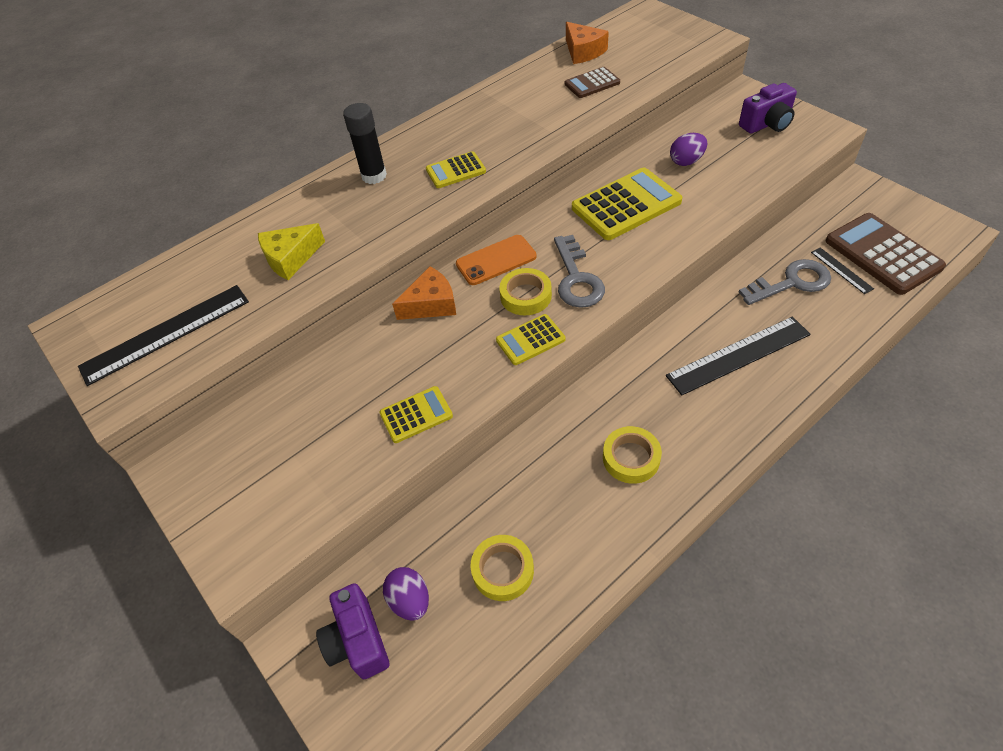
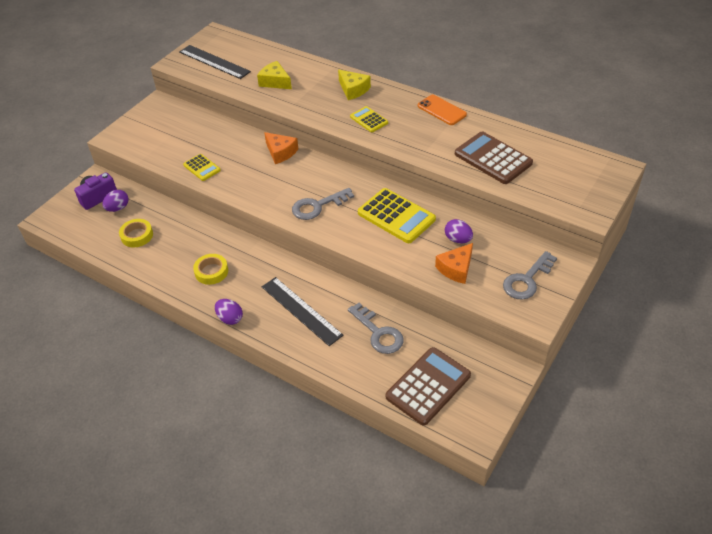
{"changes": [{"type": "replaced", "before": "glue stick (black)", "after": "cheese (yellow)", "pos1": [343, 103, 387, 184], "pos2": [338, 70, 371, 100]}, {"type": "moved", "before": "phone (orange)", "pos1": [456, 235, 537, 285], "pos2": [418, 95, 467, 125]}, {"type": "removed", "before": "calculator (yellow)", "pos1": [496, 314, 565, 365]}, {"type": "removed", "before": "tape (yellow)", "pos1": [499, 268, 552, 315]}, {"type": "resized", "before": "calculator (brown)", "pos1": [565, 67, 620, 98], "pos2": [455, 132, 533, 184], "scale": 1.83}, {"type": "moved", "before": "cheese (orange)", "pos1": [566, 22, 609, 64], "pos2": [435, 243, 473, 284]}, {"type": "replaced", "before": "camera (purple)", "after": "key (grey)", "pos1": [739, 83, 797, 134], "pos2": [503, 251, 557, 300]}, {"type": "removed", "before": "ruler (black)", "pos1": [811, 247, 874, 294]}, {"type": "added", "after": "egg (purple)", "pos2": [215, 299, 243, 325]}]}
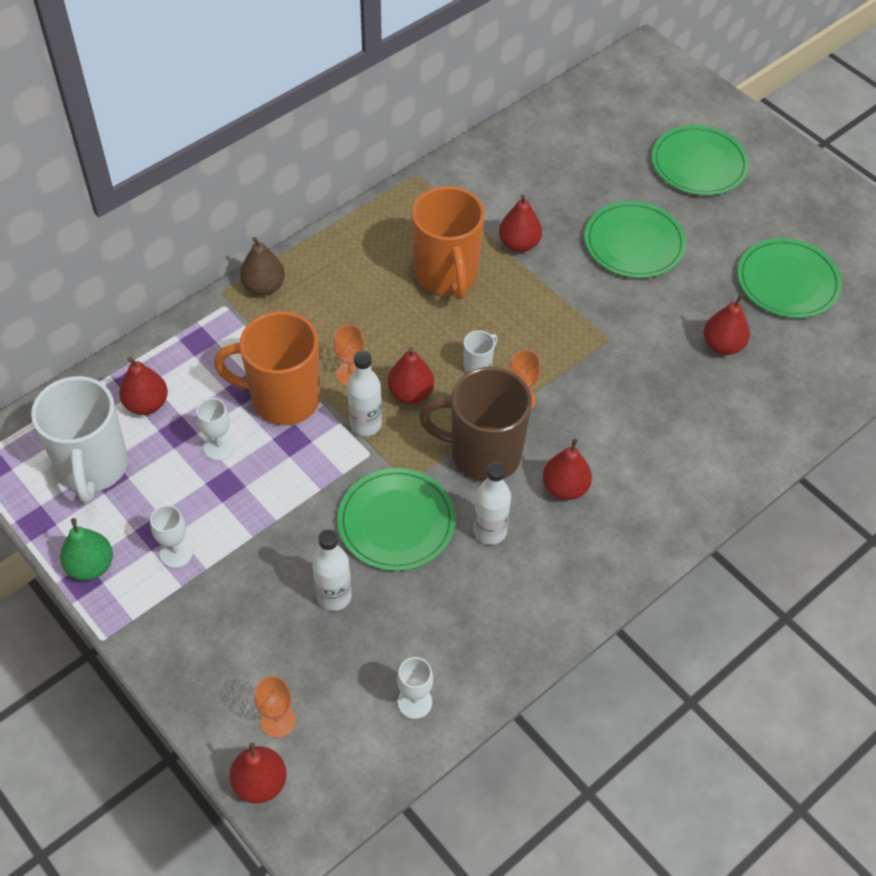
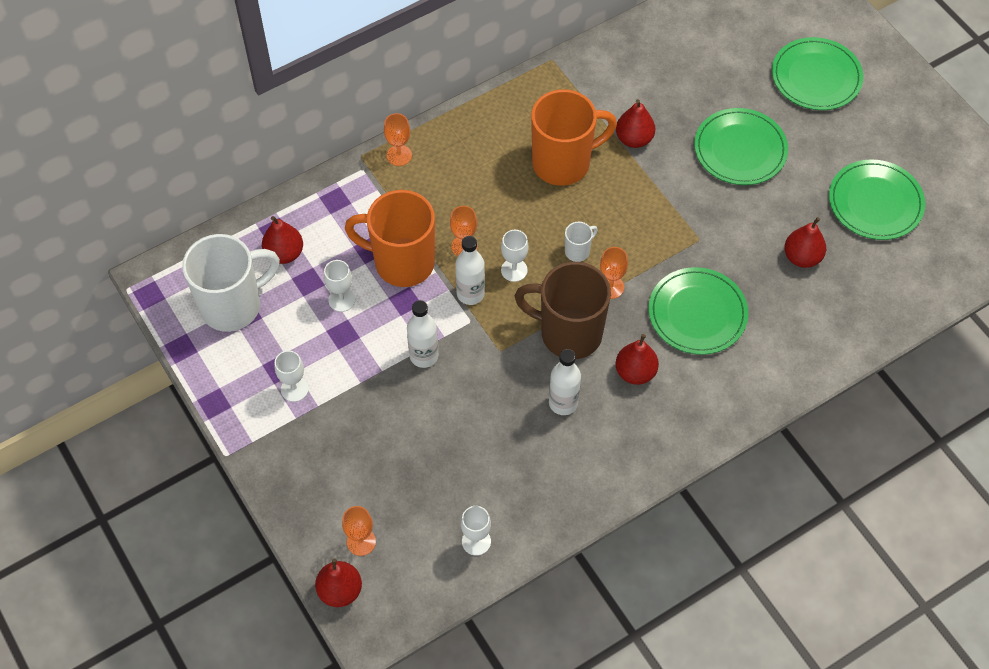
{"changes": [{"type": "turned", "before": "mug (white)", "pos1": [31, 376, 128, 503], "pos2": [182, 234, 280, 332], "turn": -120}, {"type": "removed", "before": "pear (green)", "pos1": [60, 518, 113, 581]}, {"type": "replaced", "before": "pear (brown)", "after": "goblet (orange)", "pos1": [240, 237, 285, 295], "pos2": [384, 113, 412, 166]}, {"type": "moved", "before": "bottle (white)", "pos1": [312, 529, 352, 611], "pos2": [407, 300, 438, 368]}, {"type": "moved", "before": "plate (green)", "pos1": [337, 468, 456, 571], "pos2": [649, 267, 748, 355]}, {"type": "replaced", "before": "pear (red)", "after": "goblet (white)", "pos1": [388, 347, 434, 404], "pos2": [501, 230, 529, 282]}, {"type": "turned", "before": "mug (orange)", "pos1": [412, 186, 485, 300], "pos2": [531, 89, 617, 186], "turn": -105}]}
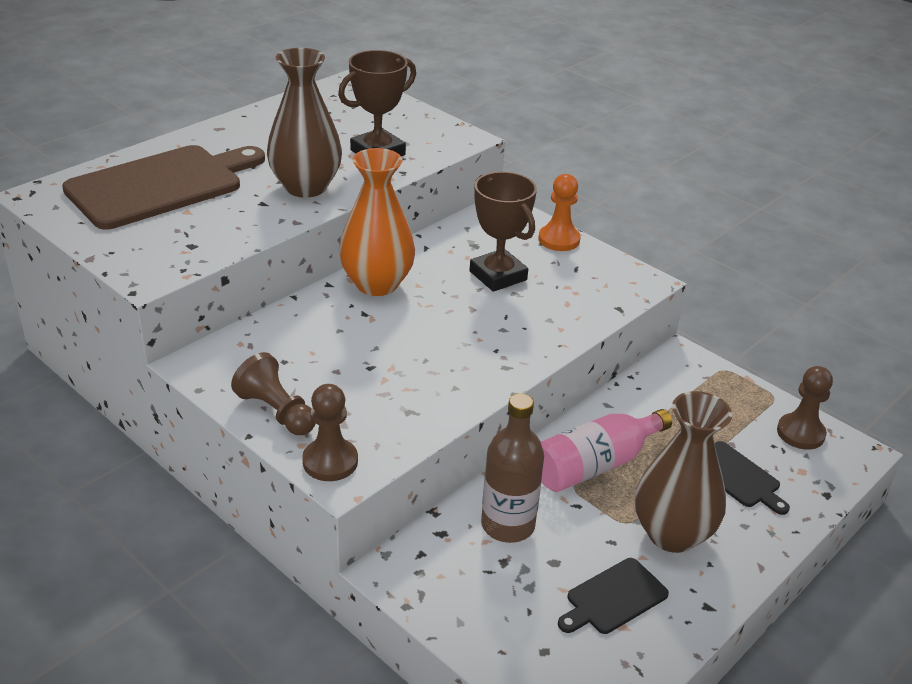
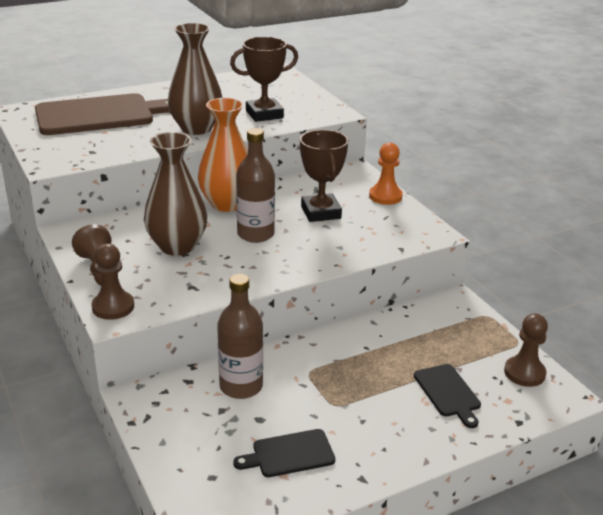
{"changes": [{"type": "removed", "before": "bottle (pink)", "pos1": [541, 409, 672, 492]}, {"type": "moved", "before": "vase (brown)", "pos1": [635, 391, 732, 553], "pos2": [144, 132, 207, 256]}, {"type": "added", "after": "bottle (brown)", "pos2": [236, 128, 275, 243]}]}
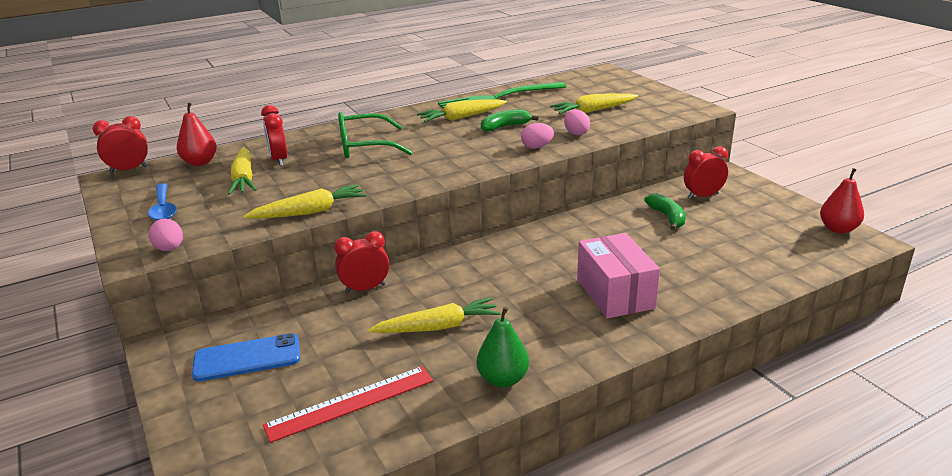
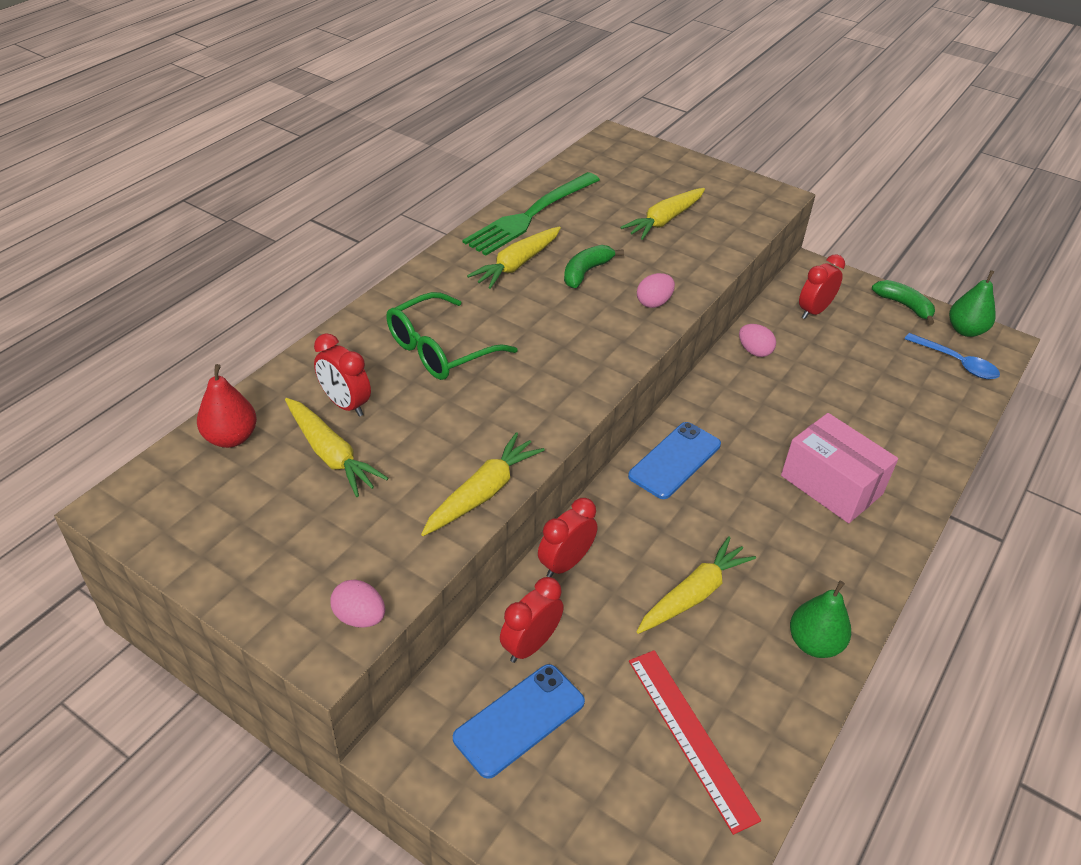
{"changes": [{"type": "moved", "before": "clock (red)", "pos1": [93, 116, 148, 173], "pos2": [500, 577, 564, 663]}, {"type": "moved", "before": "spoon (blue)", "pos1": [148, 183, 177, 221], "pos2": [904, 333, 1000, 379]}, {"type": "turned", "before": "ruler (red)", "pos1": [263, 366, 433, 443], "pos2": [629, 650, 761, 835], "turn": -60}, {"type": "moved", "before": "egg (pink)", "pos1": [564, 109, 590, 135], "pos2": [739, 324, 776, 357]}, {"type": "moved", "before": "banana (green)", "pos1": [644, 193, 686, 230], "pos2": [872, 280, 935, 325]}, {"type": "recoloured", "before": "pear (red)", "after": "pear (green)", "pos1": [820, 168, 864, 234], "pos2": [949, 270, 996, 337]}, {"type": "added", "after": "phone (blue)", "pos2": [628, 422, 721, 499]}]}
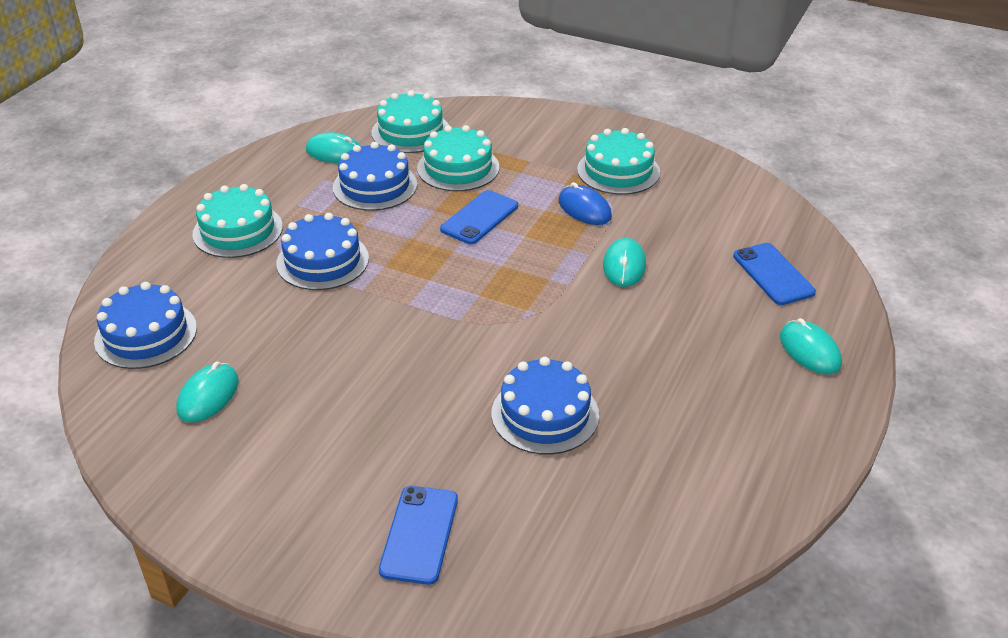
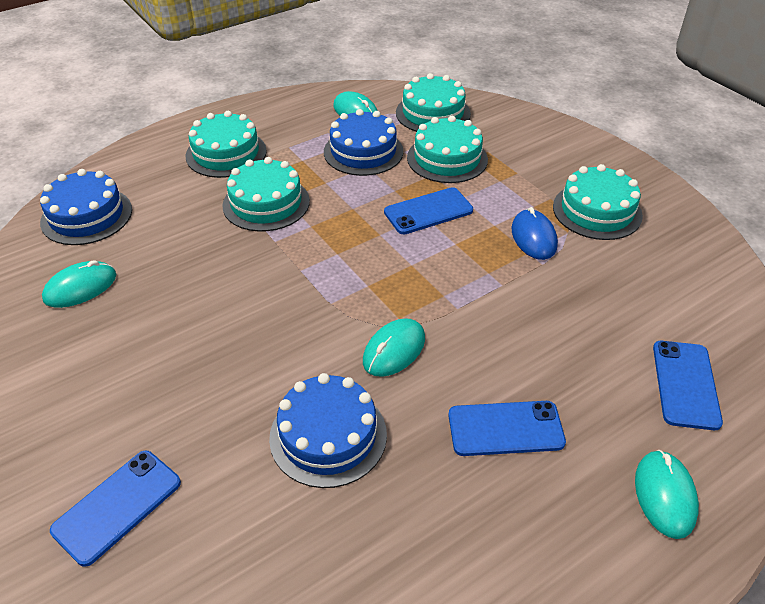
{"changes": [{"type": "recoloured", "before": "cake (blue)", "after": "cake (turquoise)", "pos1": [276, 213, 369, 290], "pos2": [222, 157, 310, 232]}, {"type": "moved", "before": "mouse (turquoise)", "pos1": [603, 238, 646, 287], "pos2": [363, 318, 425, 377]}, {"type": "added", "after": "phone (blue)", "pos2": [448, 401, 566, 456]}]}
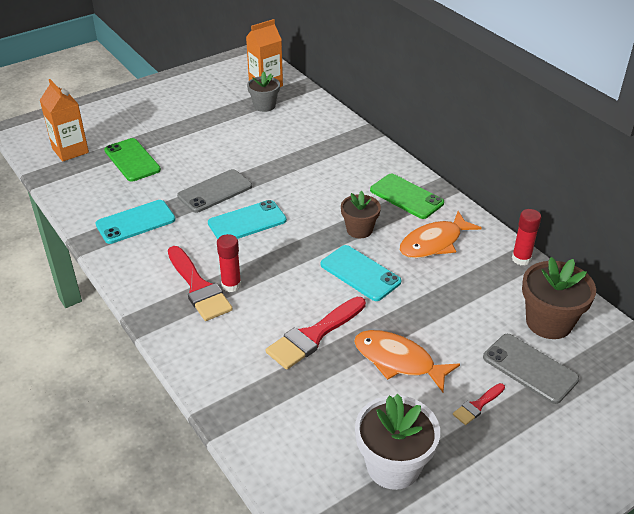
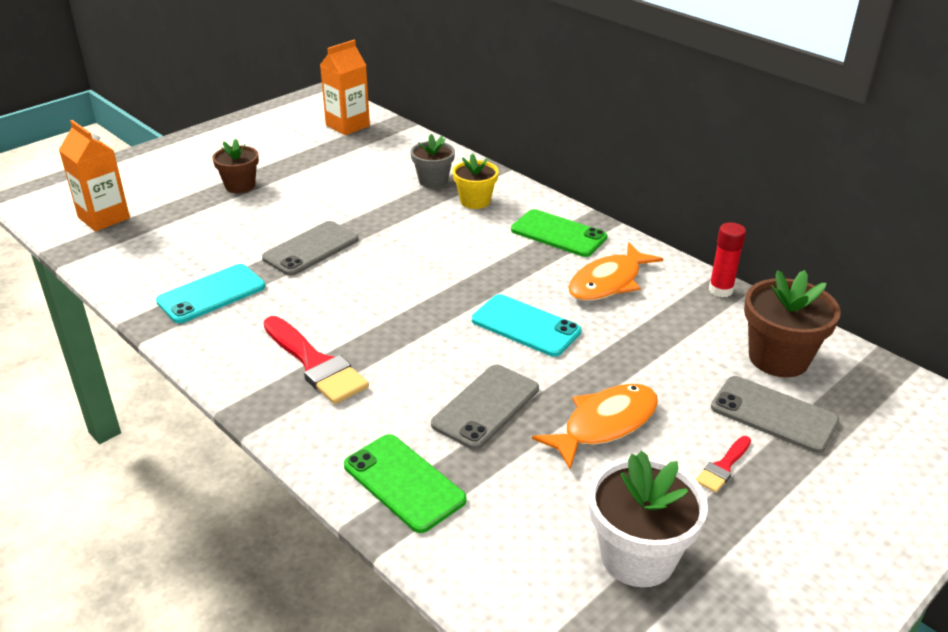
{"changes": [{"type": "moved", "before": "phone (green)", "pos1": [104, 138, 161, 182], "pos2": [344, 434, 467, 533]}, {"type": "removed", "before": "phone (turquoise)", "pos1": [208, 200, 287, 239]}, {"type": "removed", "before": "glue stick (red)", "pos1": [217, 234, 241, 292]}, {"type": "moved", "before": "flower pot (grey)", "pos1": [247, 71, 280, 112], "pos2": [411, 134, 455, 188]}, {"type": "replaced", "before": "brush (red)", "after": "phone (grey)", "pos1": [266, 297, 366, 370], "pos2": [431, 364, 539, 450]}, {"type": "moved", "before": "flower pot (brown)", "pos1": [341, 191, 381, 238], "pos2": [212, 139, 259, 193]}, {"type": "turned", "before": "fish (orange)", "pos1": [354, 330, 460, 392], "pos2": [532, 384, 658, 469], "turn": 120}, {"type": "added", "after": "flower pot (yellow)", "pos2": [453, 154, 499, 209]}]}
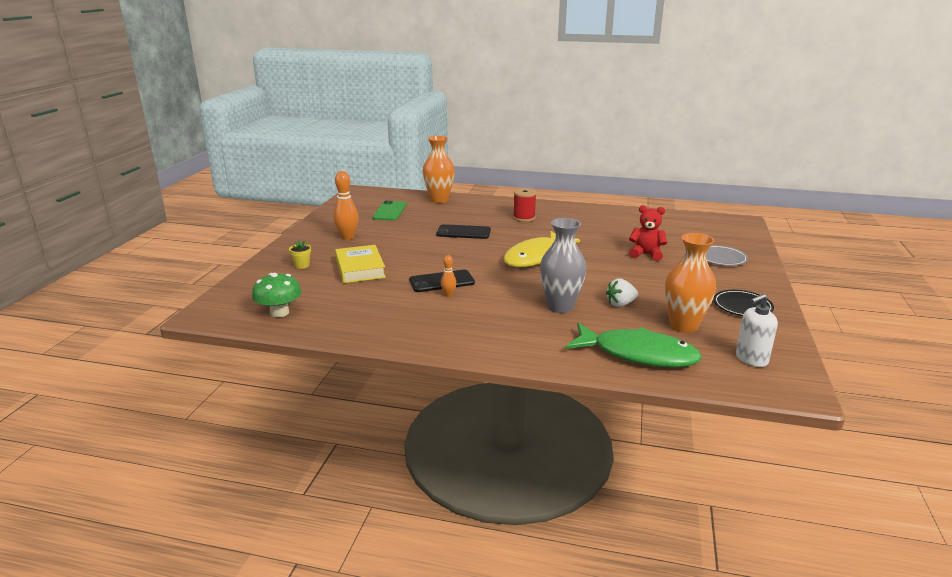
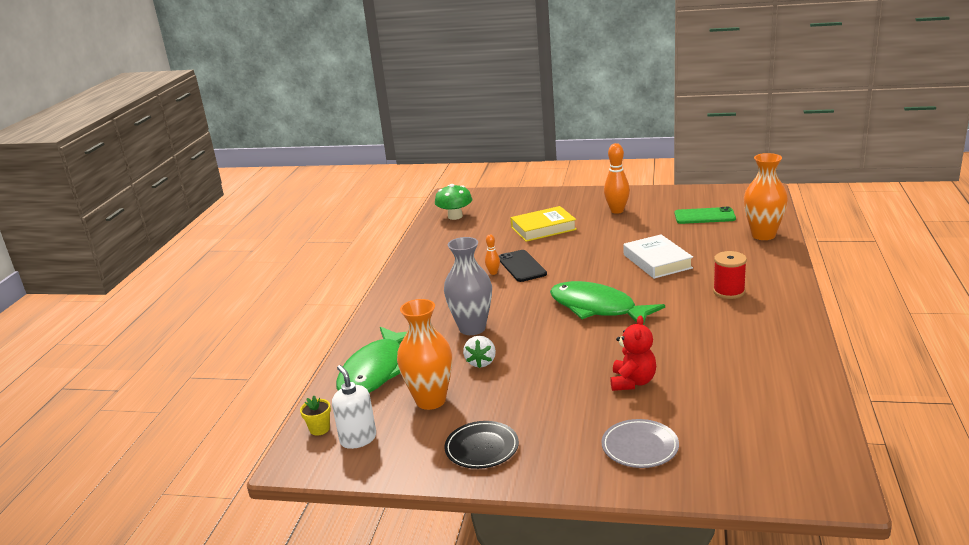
{"changes": [{"type": "moved", "before": "flower pot (yellow)", "pos1": [289, 240, 311, 269], "pos2": [300, 396, 331, 436]}, {"type": "replaced", "before": "phone (black)", "after": "book (white)", "pos1": [436, 224, 491, 239], "pos2": [623, 234, 693, 279]}, {"type": "recoloured", "before": "fish (yellow)", "after": "fish (green)", "pos1": [503, 231, 580, 267], "pos2": [550, 281, 665, 325]}, {"type": "turned", "before": "strawberry (white)", "pos1": [606, 278, 638, 307], "pos2": [463, 336, 496, 368], "turn": -150}]}
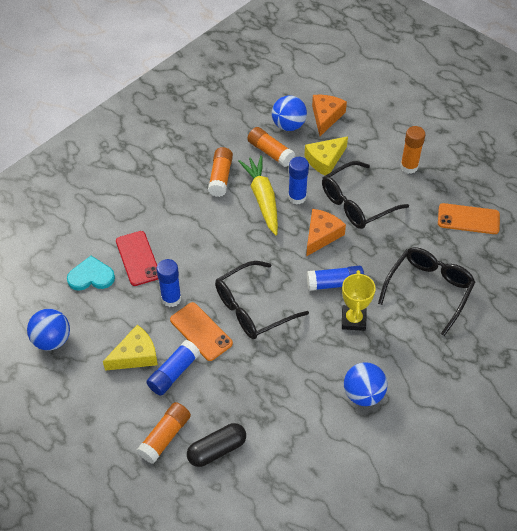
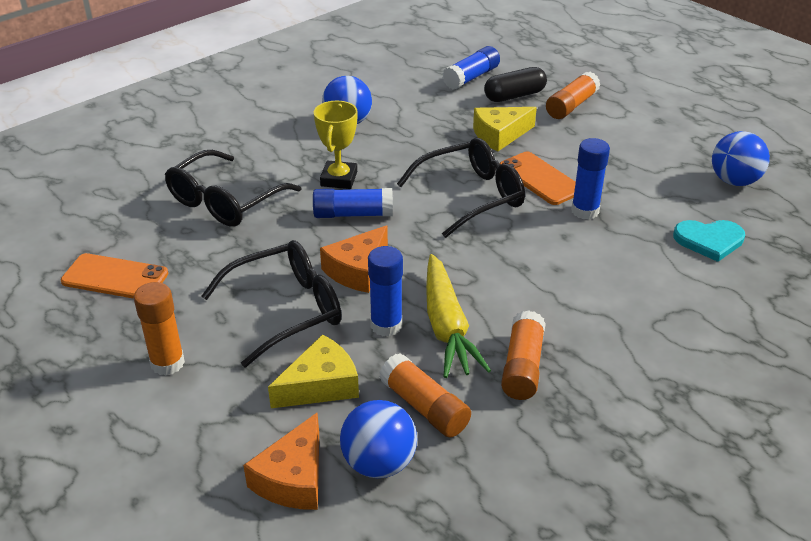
{"changes": [{"type": "moved", "before": "cheese (yellow)", "pos1": [103, 325, 158, 371], "pos2": [473, 107, 537, 152]}, {"type": "removed", "before": "phone (red)", "pos1": [116, 231, 158, 286]}, {"type": "moved", "before": "glue stick (blue)", "pos1": [146, 340, 200, 396], "pos2": [442, 46, 500, 89]}]}
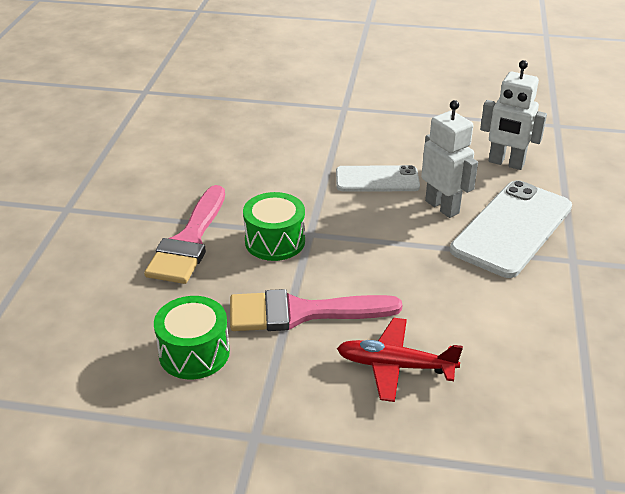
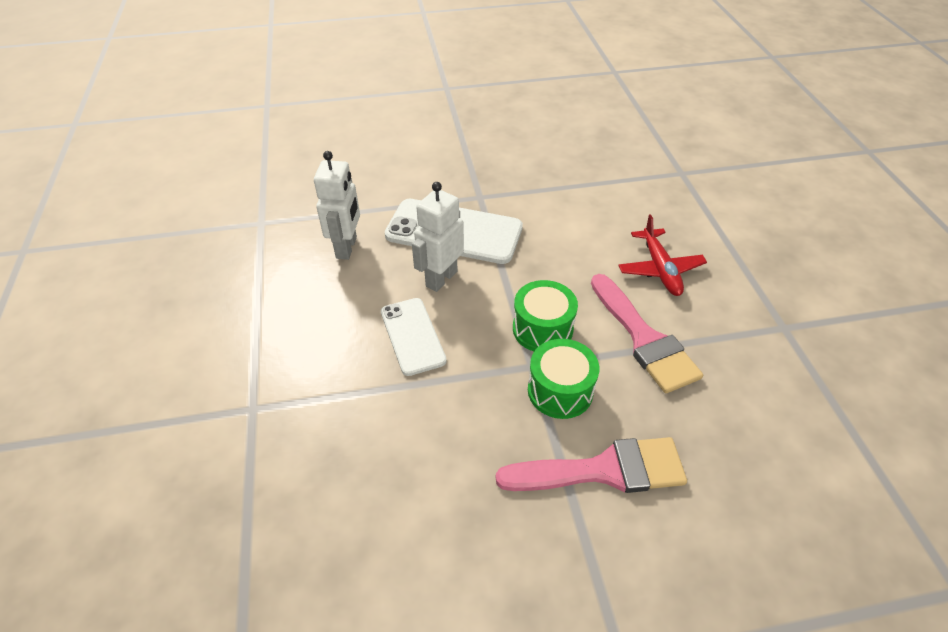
{"changes": [{"type": "moved", "before": "drum (green)", "pos1": [154, 296, 230, 379], "pos2": [513, 280, 578, 351]}]}
